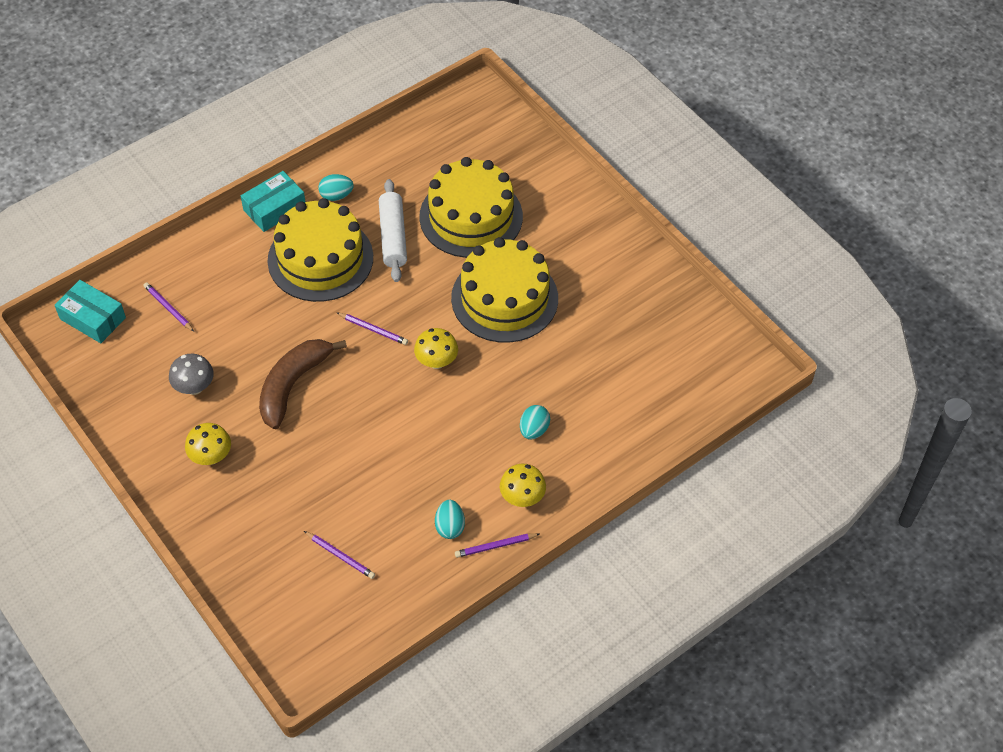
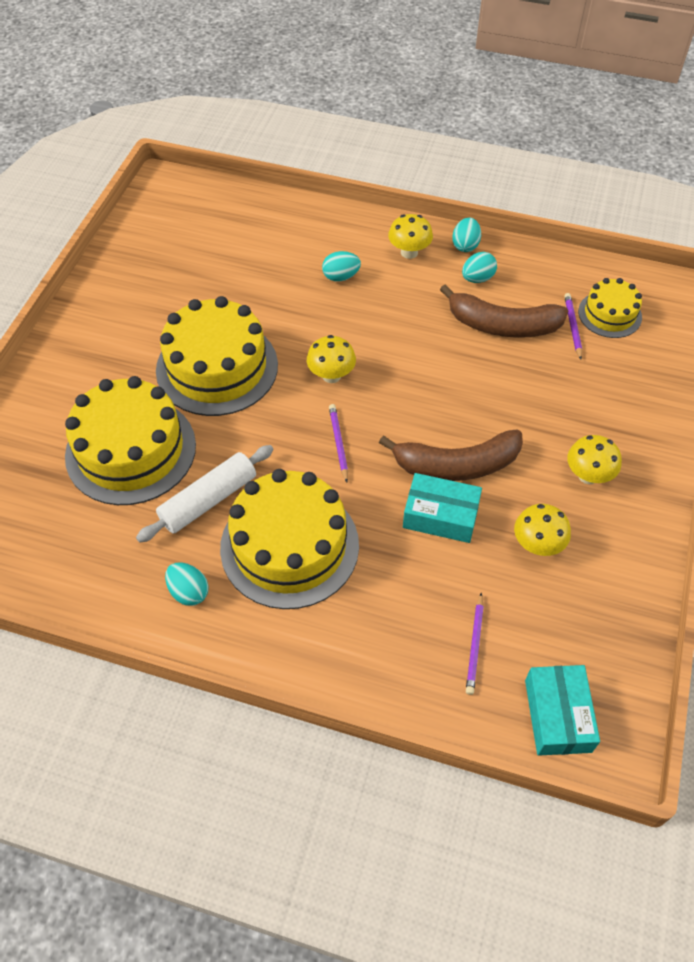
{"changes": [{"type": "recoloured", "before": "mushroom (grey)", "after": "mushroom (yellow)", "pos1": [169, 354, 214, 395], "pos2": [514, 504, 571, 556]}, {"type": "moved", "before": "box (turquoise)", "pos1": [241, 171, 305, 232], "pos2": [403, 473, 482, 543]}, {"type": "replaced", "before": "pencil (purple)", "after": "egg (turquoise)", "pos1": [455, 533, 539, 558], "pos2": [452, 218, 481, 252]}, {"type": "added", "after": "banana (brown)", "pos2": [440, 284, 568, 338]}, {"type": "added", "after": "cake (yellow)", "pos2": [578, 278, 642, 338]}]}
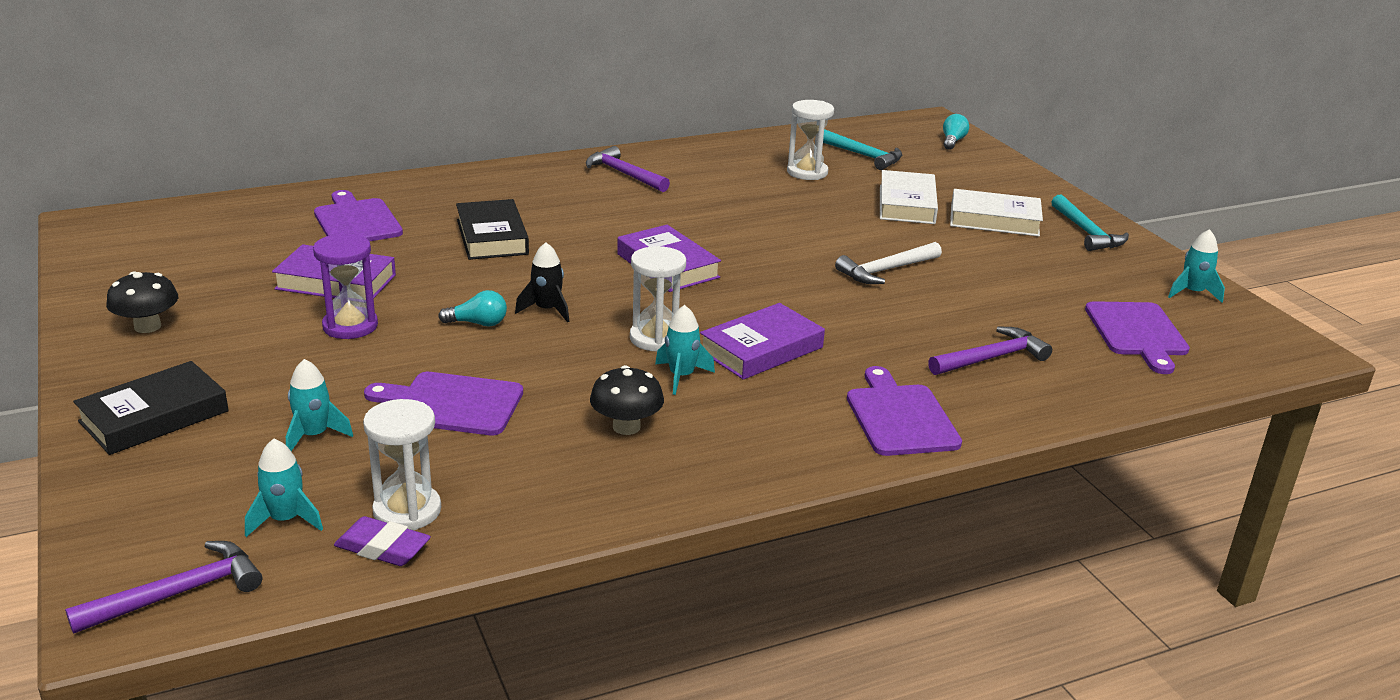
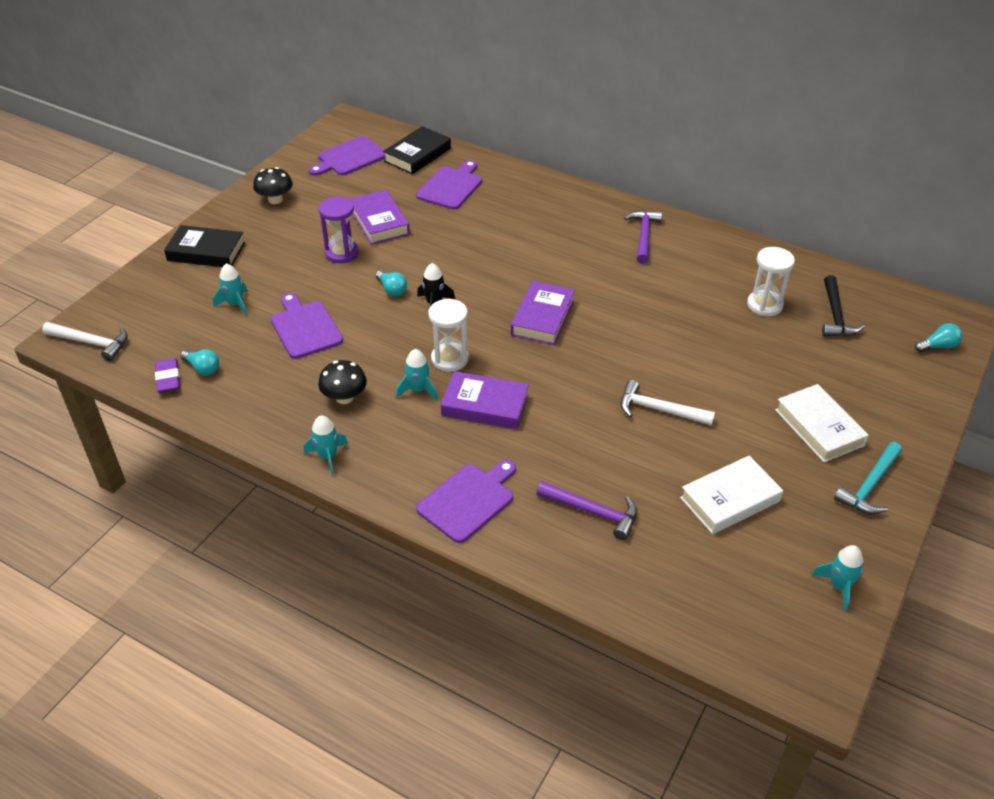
{"changes": [{"type": "recoloured", "before": "hammer (purple)", "after": "hammer (white)", "pos1": [65, 541, 262, 634], "pos2": [42, 322, 128, 361]}, {"type": "moved", "before": "rocket (turquoise)", "pos1": [245, 439, 323, 537], "pos2": [304, 415, 348, 476]}, {"type": "replaced", "before": "hourglass (white)", "after": "light bulb (turquoise)", "pos1": [363, 399, 441, 530], "pos2": [180, 349, 219, 375]}, {"type": "moved", "before": "book (black)", "pos1": [456, 199, 529, 260], "pos2": [383, 126, 451, 175]}, {"type": "recoloured", "before": "hammer (turquoise)", "after": "hammer (black)", "pos1": [823, 129, 902, 170], "pos2": [822, 275, 865, 337]}, {"type": "moved", "before": "book (white)", "pos1": [880, 170, 938, 224], "pos2": [680, 456, 783, 534]}, {"type": "moved", "before": "cutting board (purple)", "pos1": [1085, 301, 1190, 374], "pos2": [309, 136, 386, 176]}]}
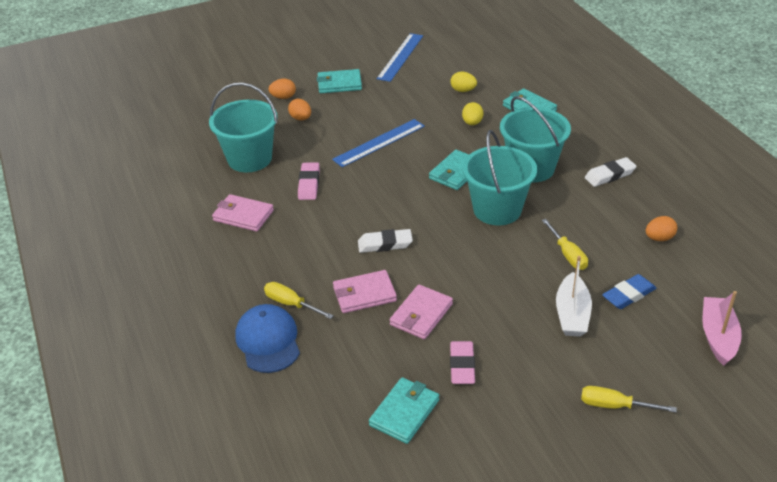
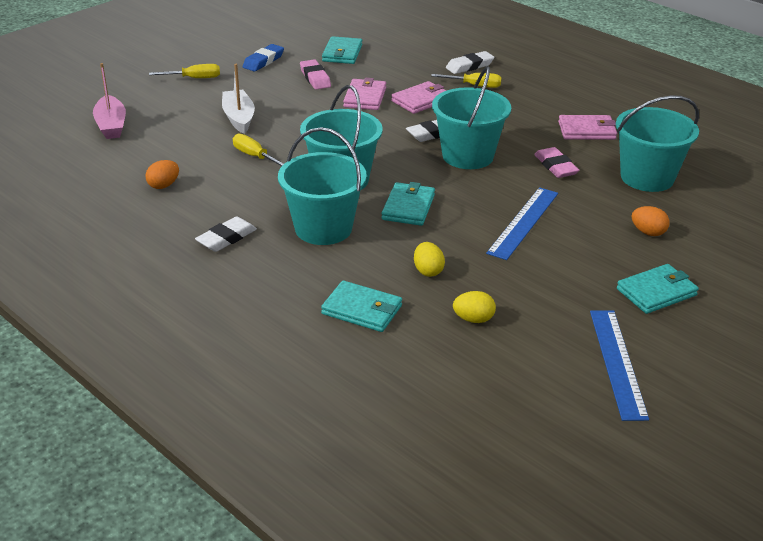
{"changes": [{"type": "replaced", "before": "cap (blue)", "after": "eraser (white)", "pos1": [235, 304, 300, 373], "pos2": [446, 51, 494, 74]}, {"type": "removed", "before": "egg (orange)", "pos1": [268, 79, 296, 99]}, {"type": "moved", "before": "eraser (blue)", "pos1": [602, 274, 656, 309], "pos2": [243, 44, 284, 72]}, {"type": "added", "after": "bucket (turquoise)", "pos2": [432, 66, 511, 169]}]}
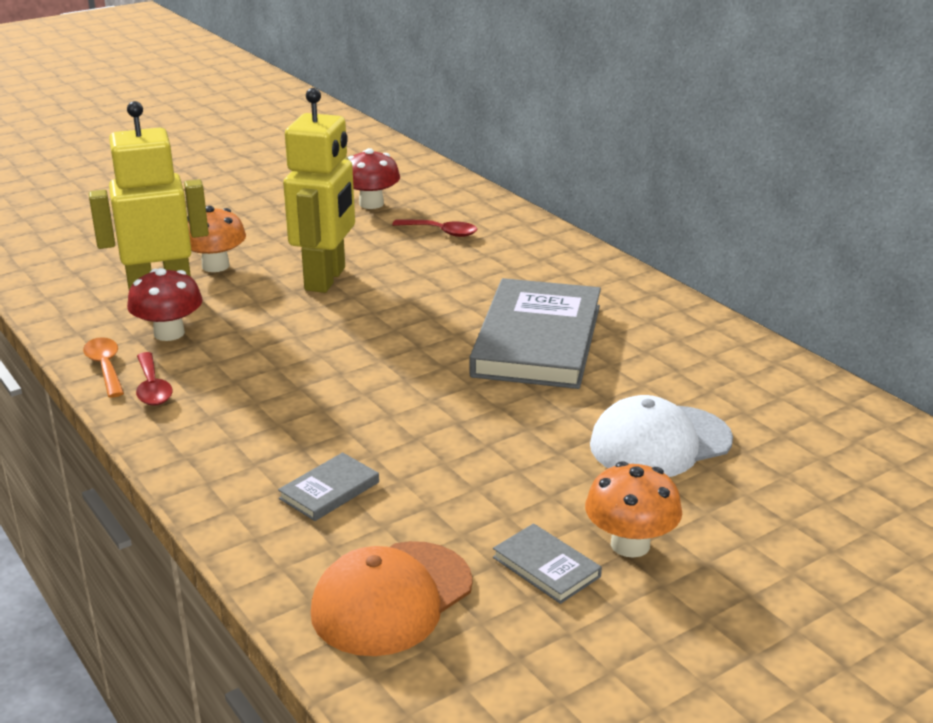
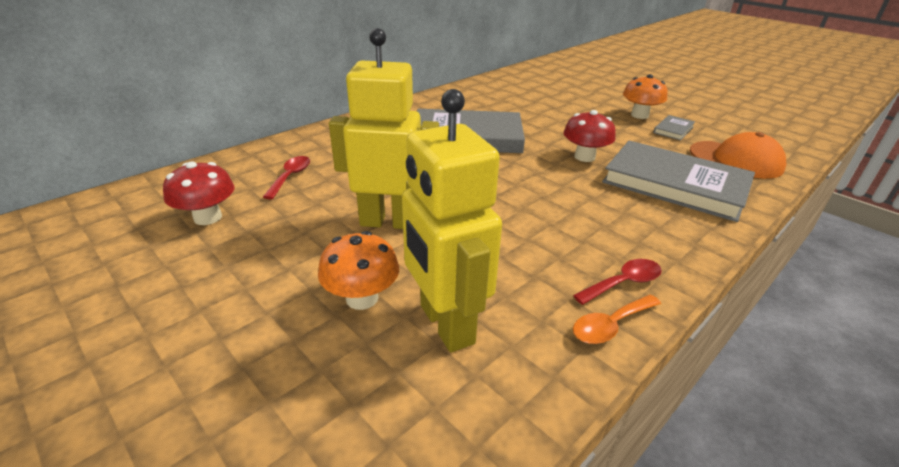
{"changes": [{"type": "moved", "before": "mushroom (red)", "pos1": [127, 268, 203, 341], "pos2": [563, 110, 616, 162]}, {"type": "resized", "before": "book (grey)", "pos1": [278, 452, 379, 521], "pos2": [602, 140, 755, 222], "scale": 2.36}, {"type": "removed", "before": "cap (white)", "pos1": [590, 395, 733, 477]}]}
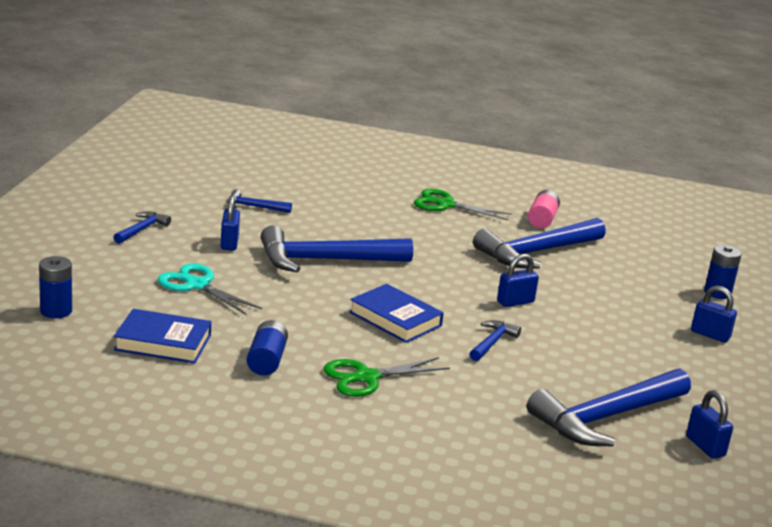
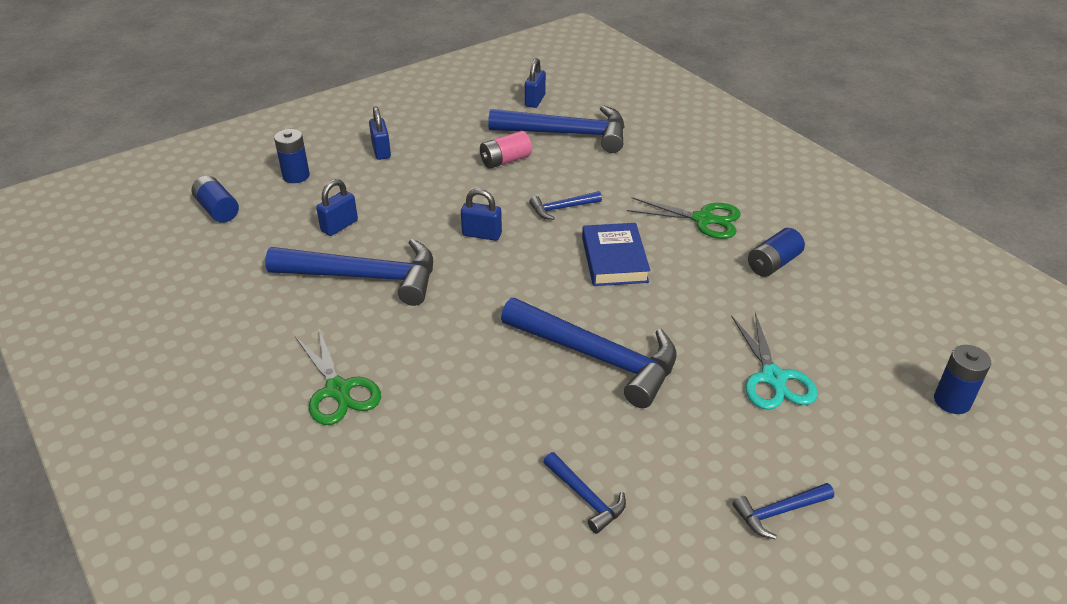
{"changes": [{"type": "removed", "before": "book (blue)", "pos1": [114, 309, 212, 364]}, {"type": "moved", "before": "padlock (blue)", "pos1": [221, 195, 240, 251], "pos2": [316, 179, 358, 236]}, {"type": "moved", "before": "battery (pink)", "pos1": [528, 190, 560, 228], "pos2": [480, 131, 532, 169]}, {"type": "added", "after": "battery (blue)", "pos2": [192, 176, 239, 223]}]}
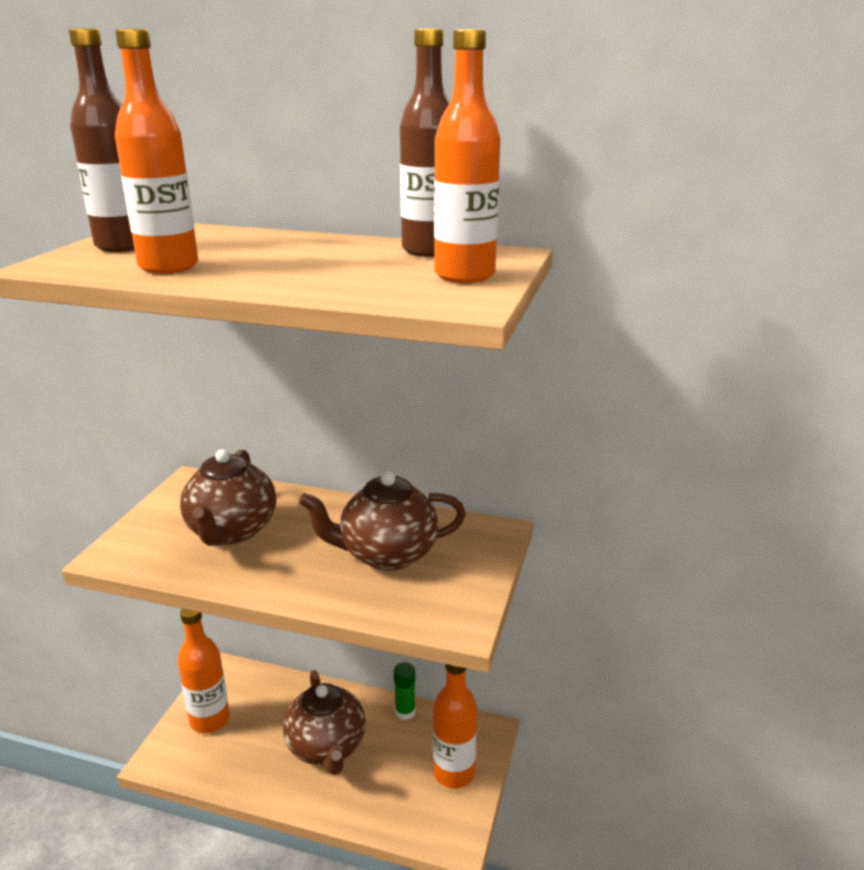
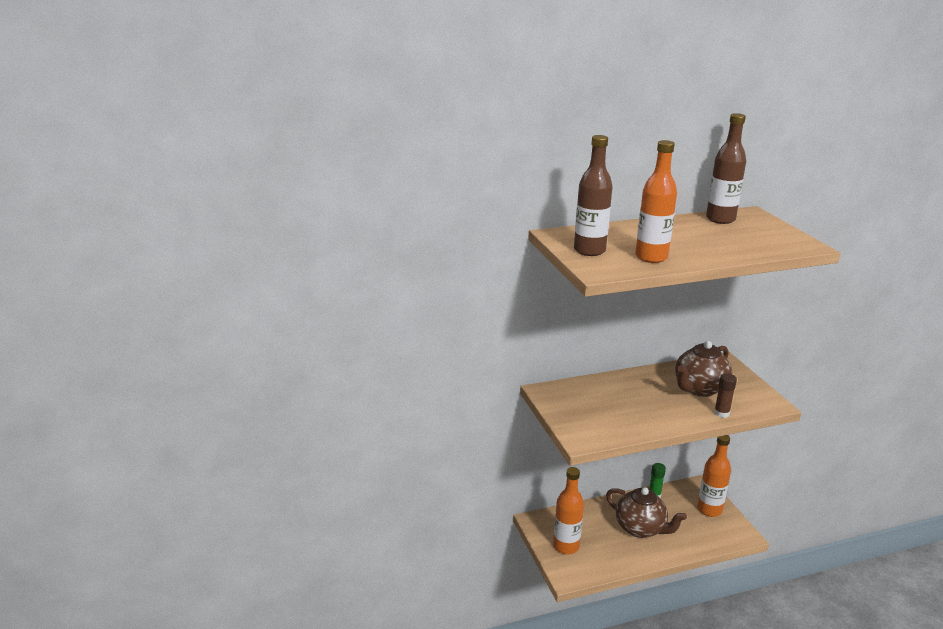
{"changes": [{"type": "removed", "before": "teapot (brown)", "pos1": [180, 449, 276, 546]}, {"type": "removed", "before": "bottle (orange)", "pos1": [434, 29, 500, 283]}, {"type": "added", "after": "glue stick (brown)", "pos2": [714, 373, 737, 418]}]}
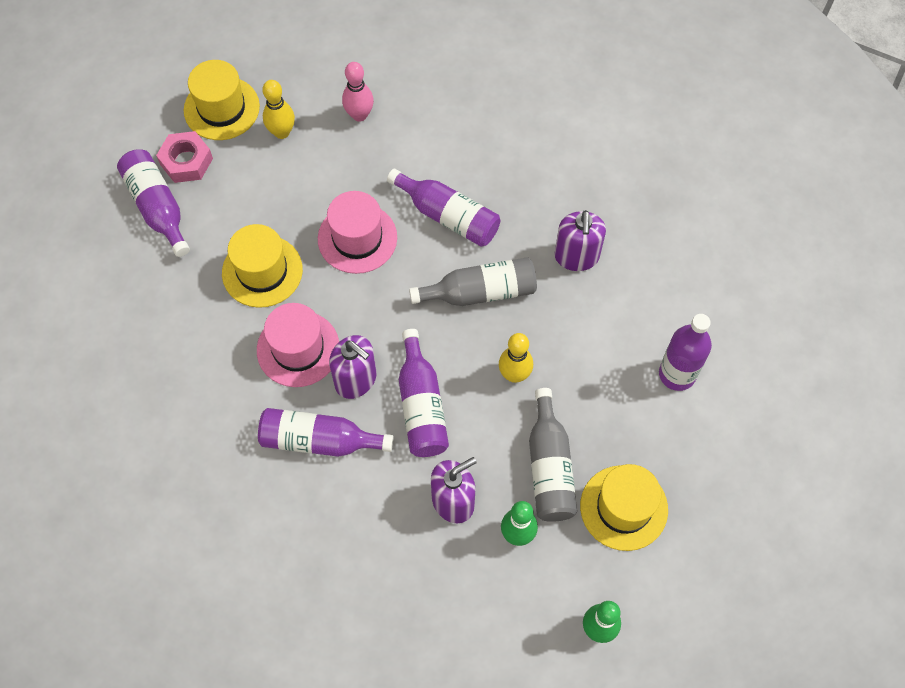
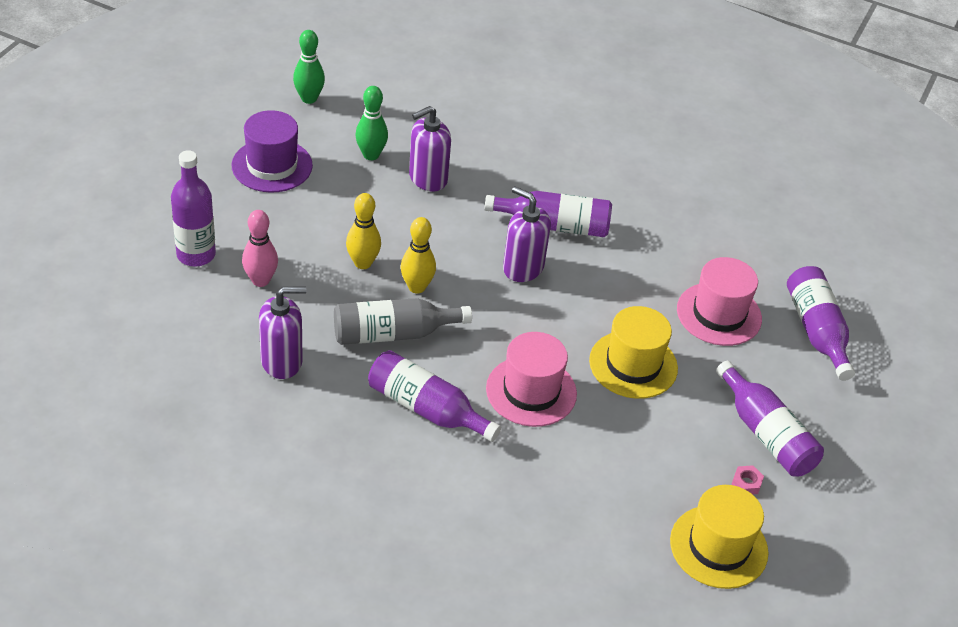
{"changes": [{"type": "resized", "before": "nut (pink)", "pos1": [156, 131, 213, 183], "pos2": [731, 465, 764, 494], "scale": 0.49}, {"type": "moved", "before": "hat (pink)", "pos1": [257, 303, 339, 387], "pos2": [677, 257, 762, 346]}, {"type": "moved", "before": "bowling pin (yellow)", "pos1": [262, 80, 295, 139], "pos2": [401, 217, 436, 294]}, {"type": "moved", "before": "bowling pin (pink)", "pos1": [342, 62, 374, 122], "pos2": [242, 210, 278, 287]}, {"type": "moved", "before": "bottle (purple)", "pos1": [399, 329, 449, 457], "pos2": [787, 266, 855, 381]}, {"type": "removed", "before": "bottle (grey)", "pos1": [529, 388, 577, 522]}, {"type": "turned", "before": "soap dispenser (purple)", "pos1": [554, 210, 606, 271], "pos2": [259, 286, 306, 379], "turn": 75}, {"type": "recoloured", "before": "hat (yellow)", "after": "hat (purple)", "pos1": [580, 464, 668, 551], "pos2": [231, 110, 313, 193]}]}
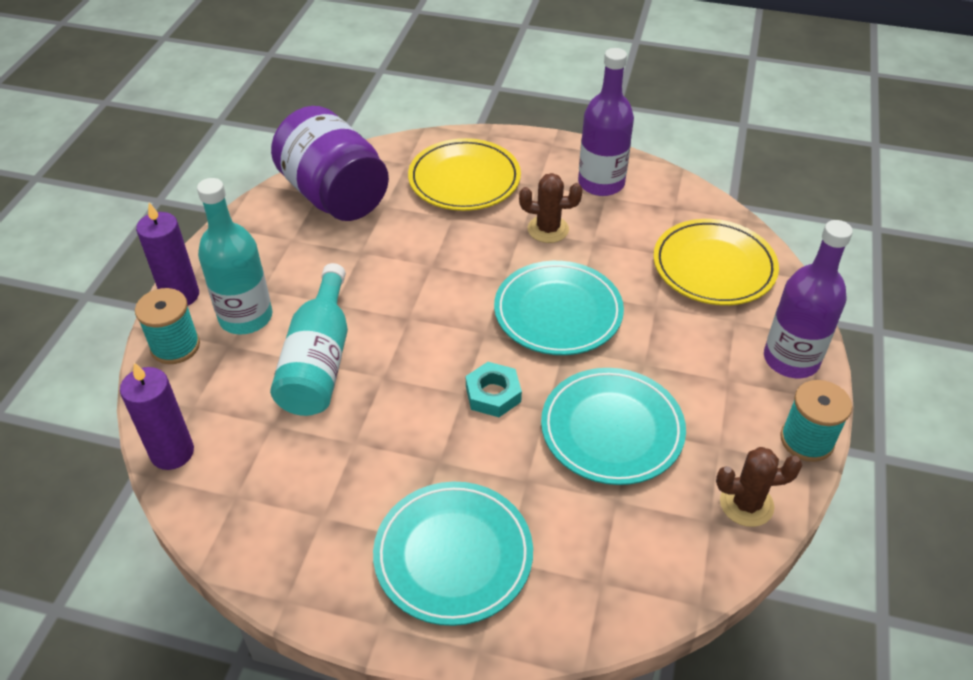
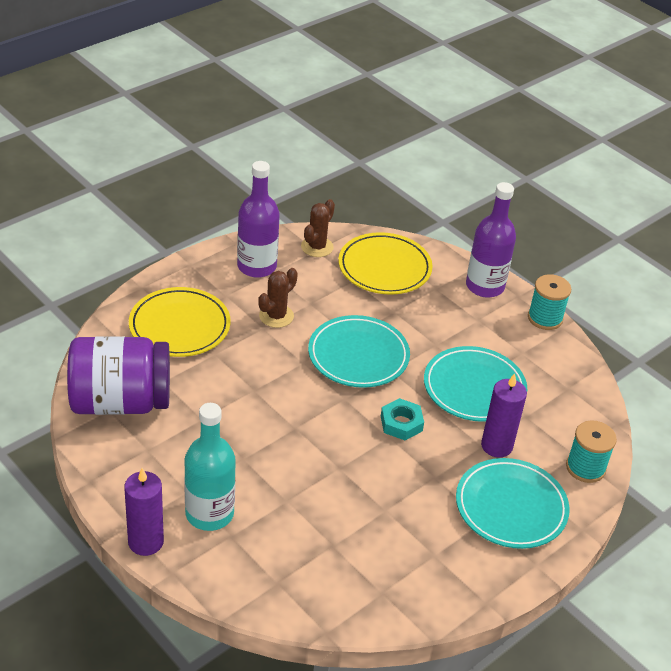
{"changes": [{"type": "moved", "before": "candle (purple)", "pos1": [120, 362, 194, 470], "pos2": [481, 373, 527, 458]}, {"type": "moved", "before": "spool (turquoise)", "pos1": [135, 288, 200, 364], "pos2": [566, 420, 617, 483]}, {"type": "removed", "before": "bottle (turquoise)", "pos1": [270, 263, 348, 416]}, {"type": "moved", "before": "cactus (brown)", "pos1": [716, 447, 802, 527], "pos2": [301, 199, 335, 257]}]}
